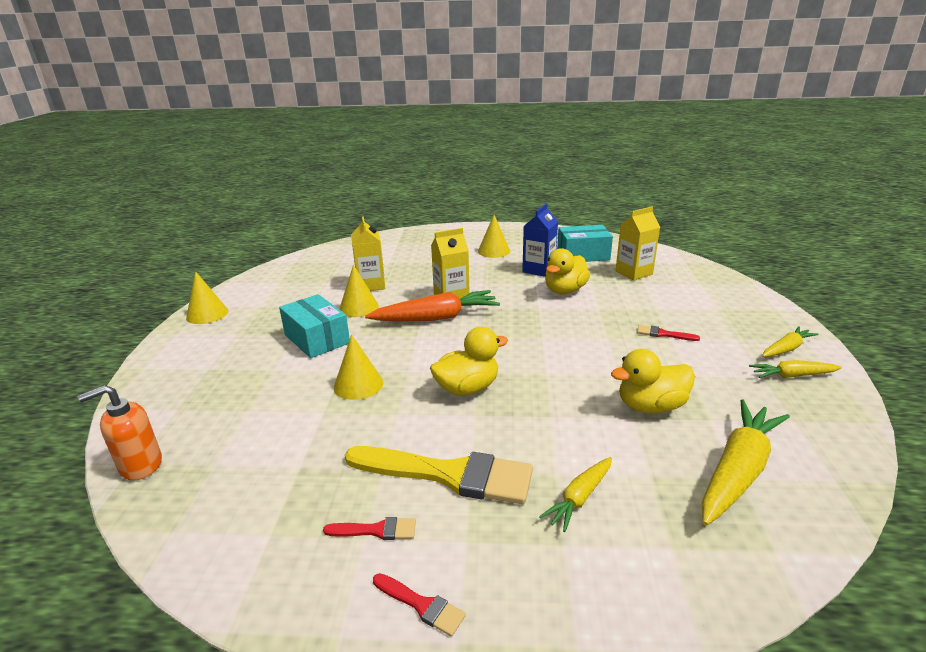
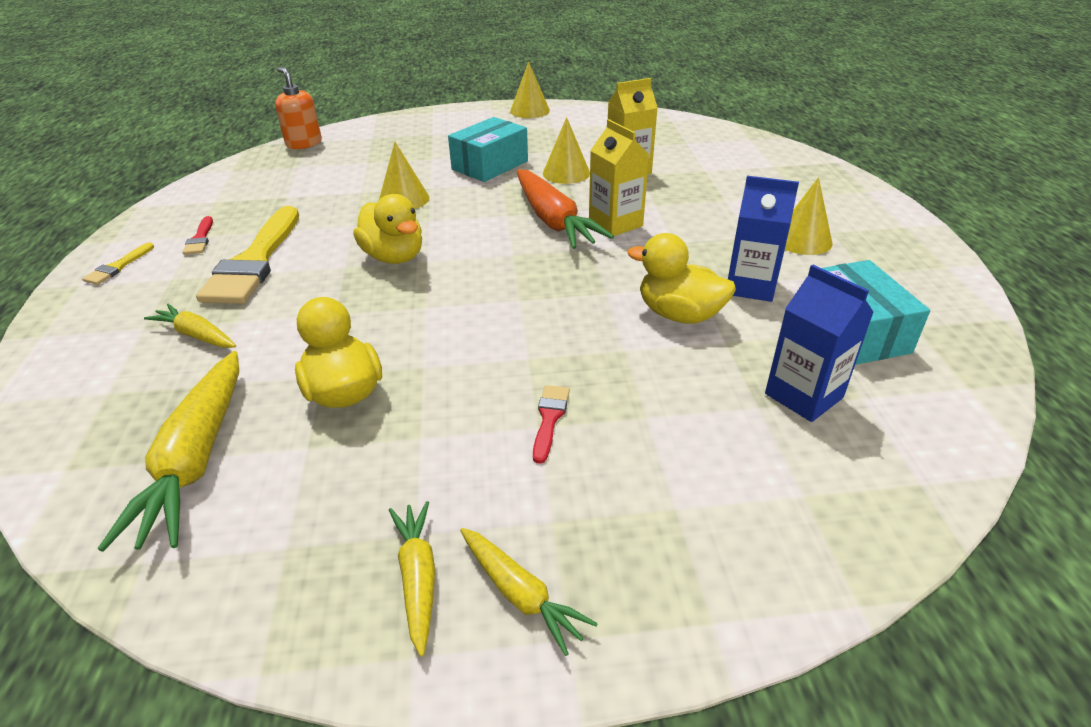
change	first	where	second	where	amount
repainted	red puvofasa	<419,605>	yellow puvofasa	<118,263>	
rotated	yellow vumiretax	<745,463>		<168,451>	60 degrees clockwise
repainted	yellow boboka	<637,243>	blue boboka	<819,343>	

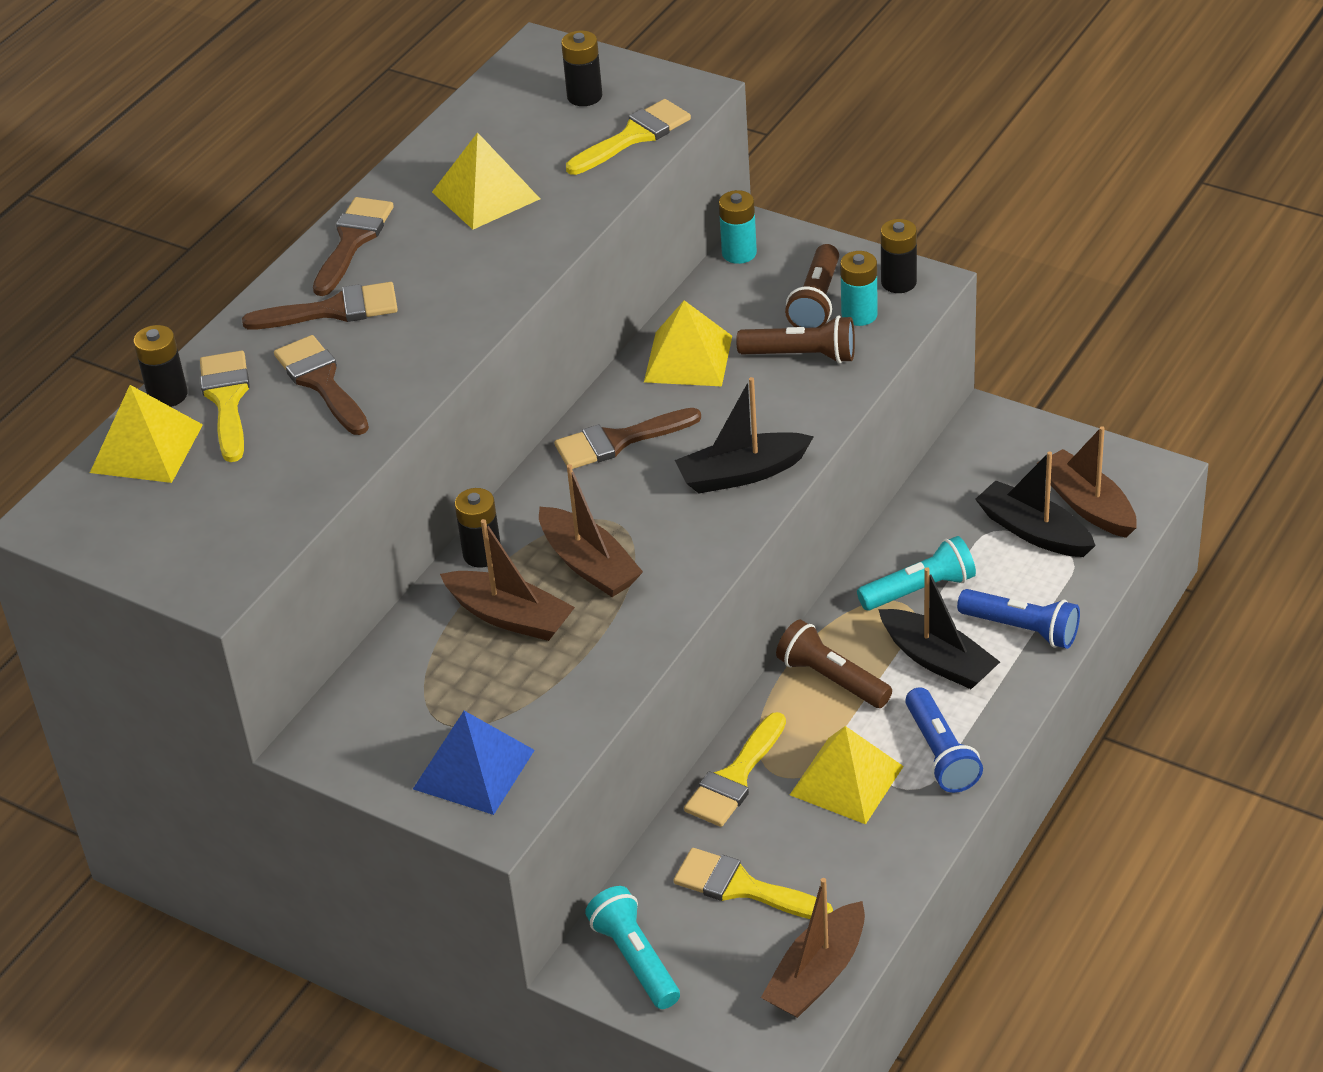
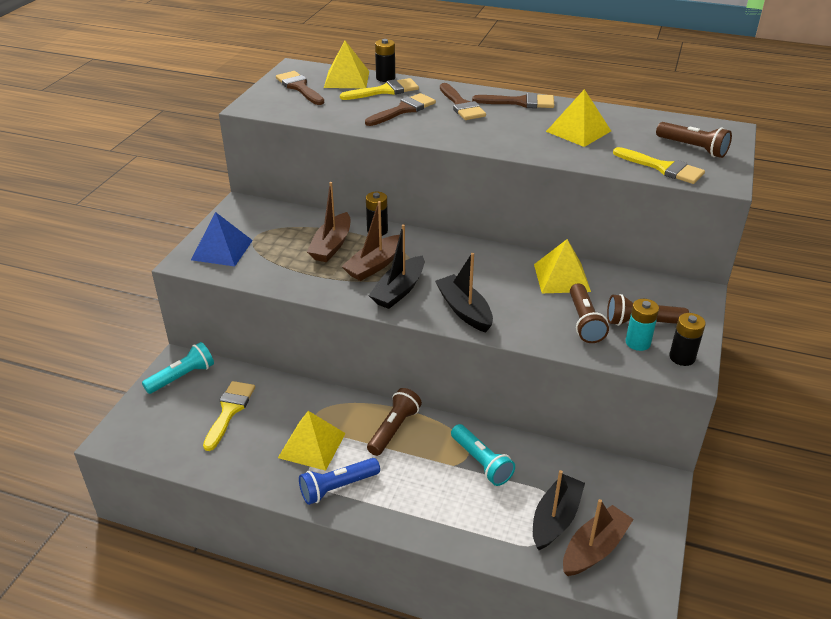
change	first	where	second	where	amount
shifted	brown puvofasa	<627,438>		<300,88>	
shifted	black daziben	<939,628>		<396,266>	
swapped	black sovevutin	<581,68>	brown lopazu	<694,140>	
gone	yellow puvofasa	<735,769>			
gone	turquoise sovevutin	<738,227>			
gone	brown daziben	<813,948>			
gone	blue lopazu	<1018,619>			

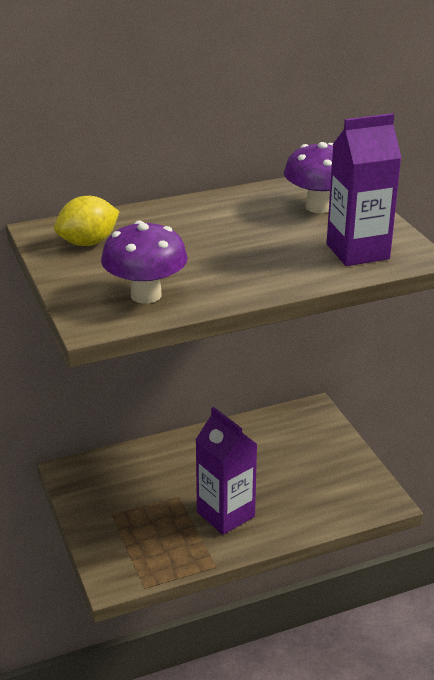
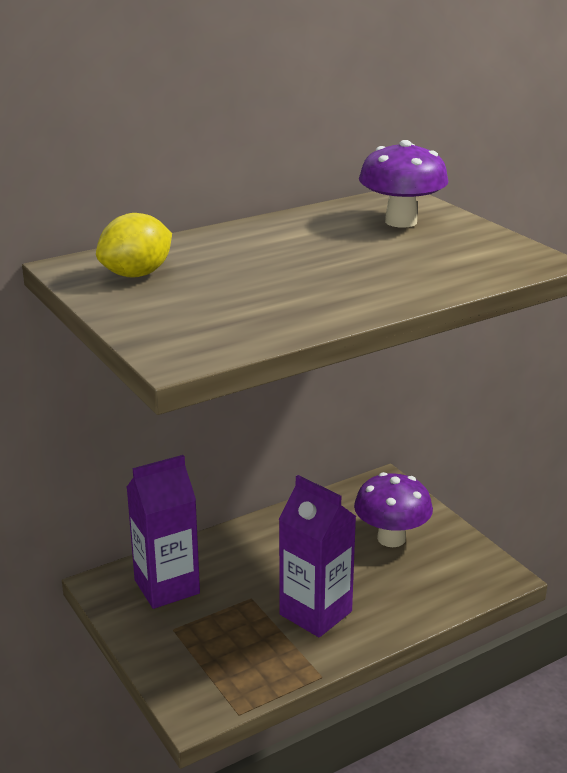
change	first	where	second	where	amount
shifted	purple boboka	<364,189>		<163,532>	
shifted	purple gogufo	<144,262>		<393,509>	

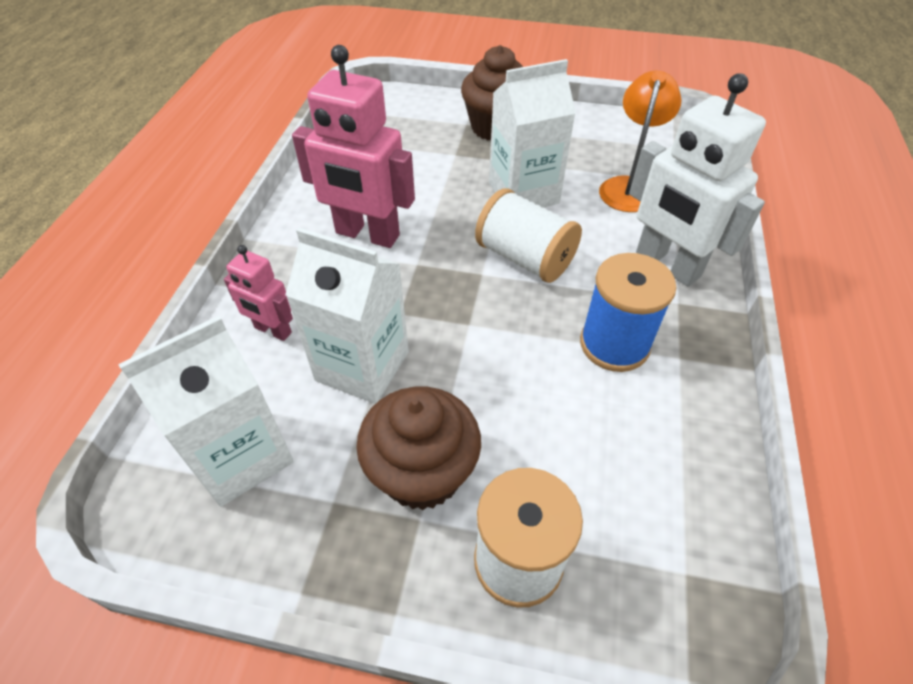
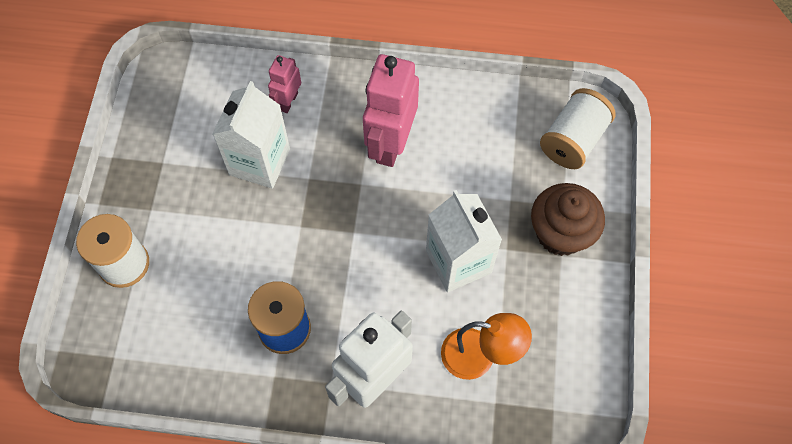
change	first	where	second	where	amount
shifted	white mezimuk	<528,236>		<578,128>	
gone	white boboka	<206,411>			
gone	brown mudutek	<418,448>			

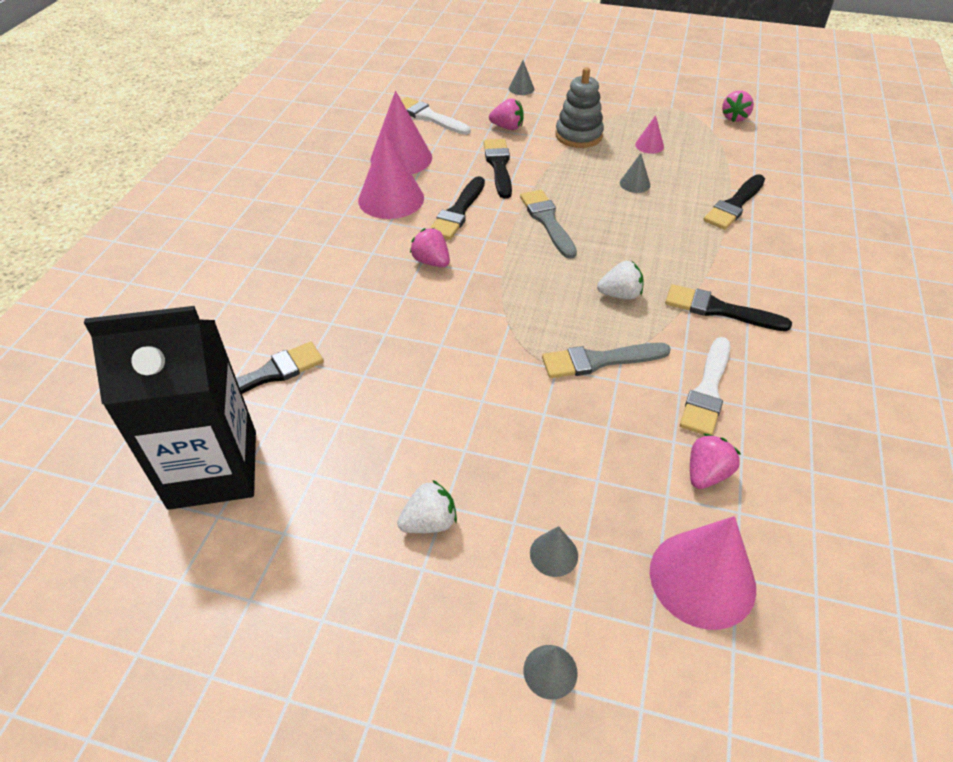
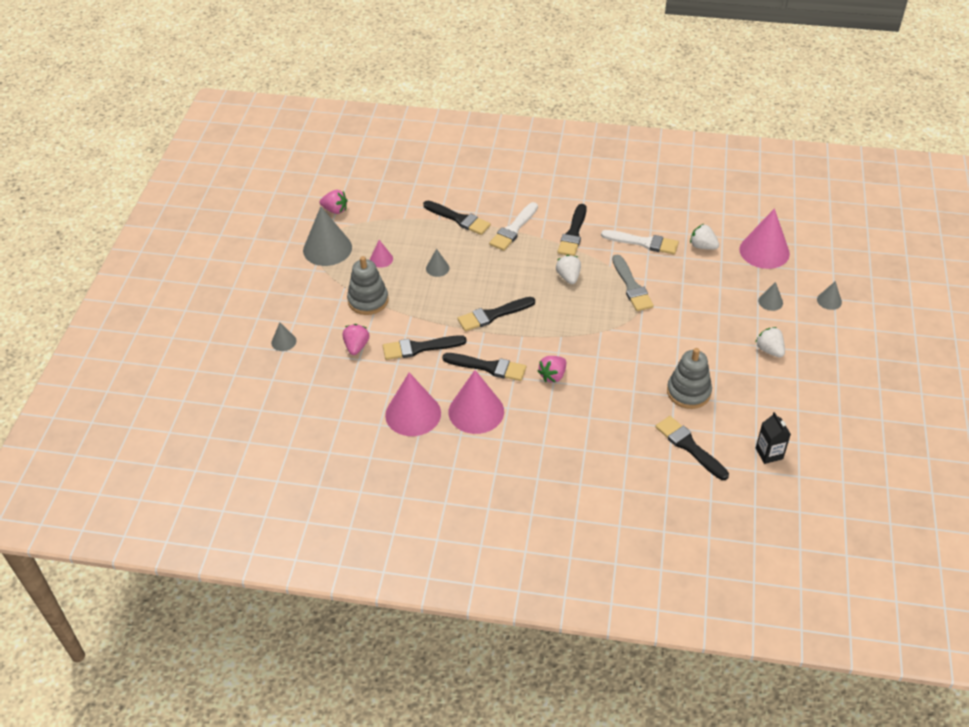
change	first	where	second	where	amount
new			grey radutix	<327,236>	
repainted	grey puvofasa	<548,224>	black puvofasa	<496,314>	
shifted	white puvofasa	<436,116>		<513,226>	
new			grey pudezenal	<689,378>	
repainted	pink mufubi	<715,461>	white mufubi	<704,237>	
scaled	black boboka	<170,408>		<773,438>	x0.41

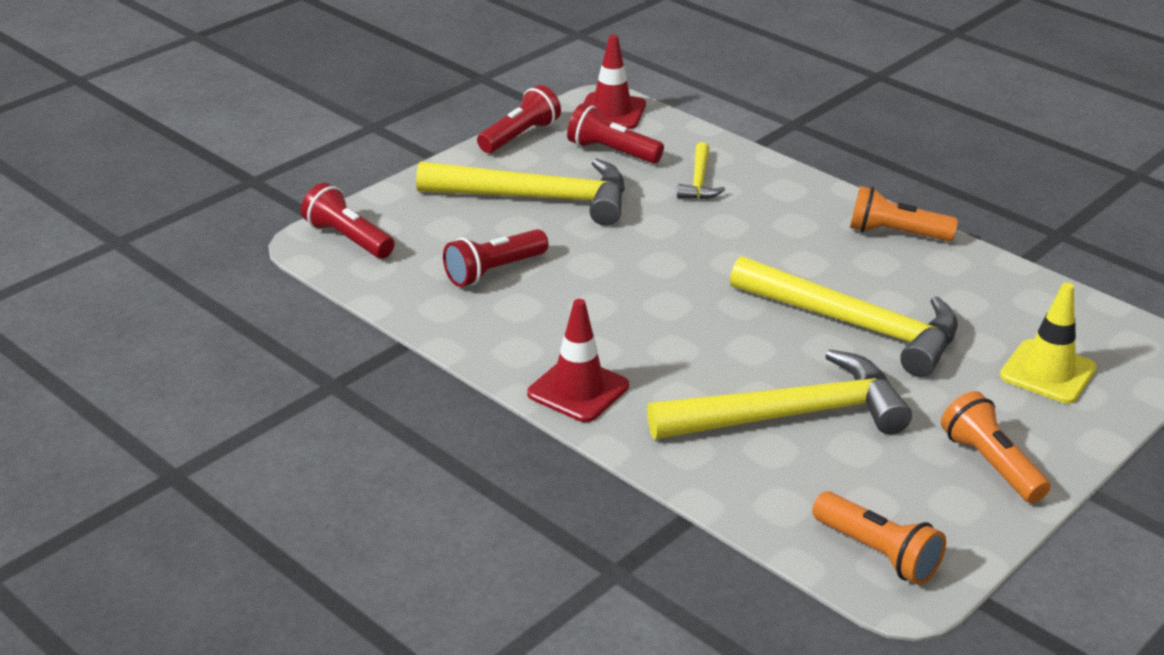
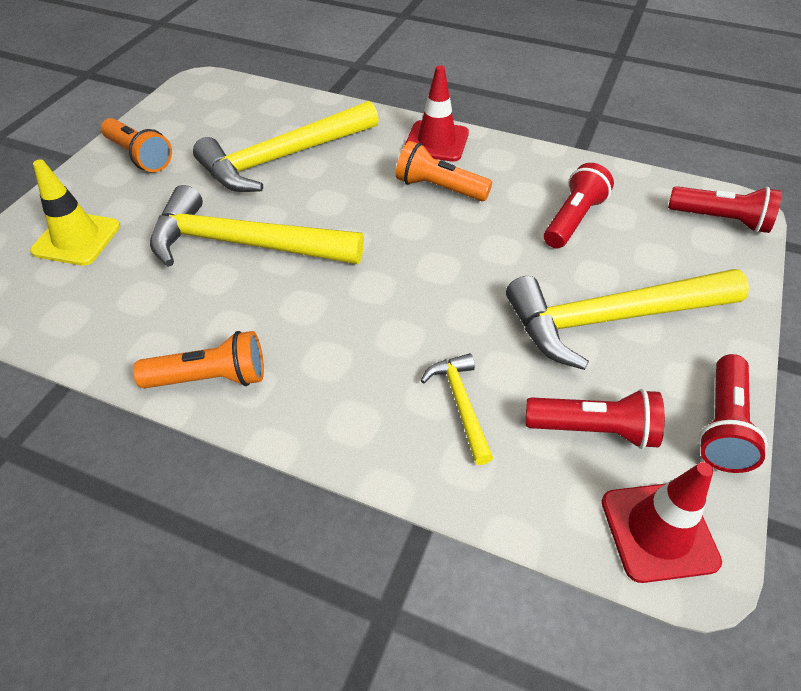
change	first	where	second	where	amount
shifted	orange lopazu	<879,538>		<444,171>	

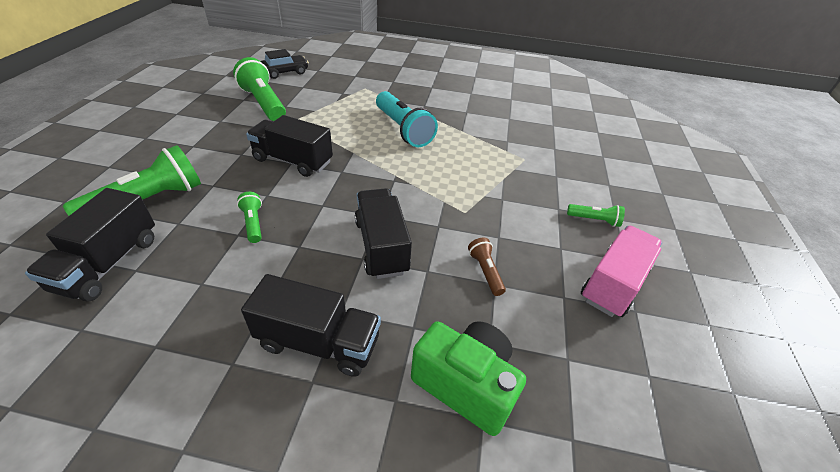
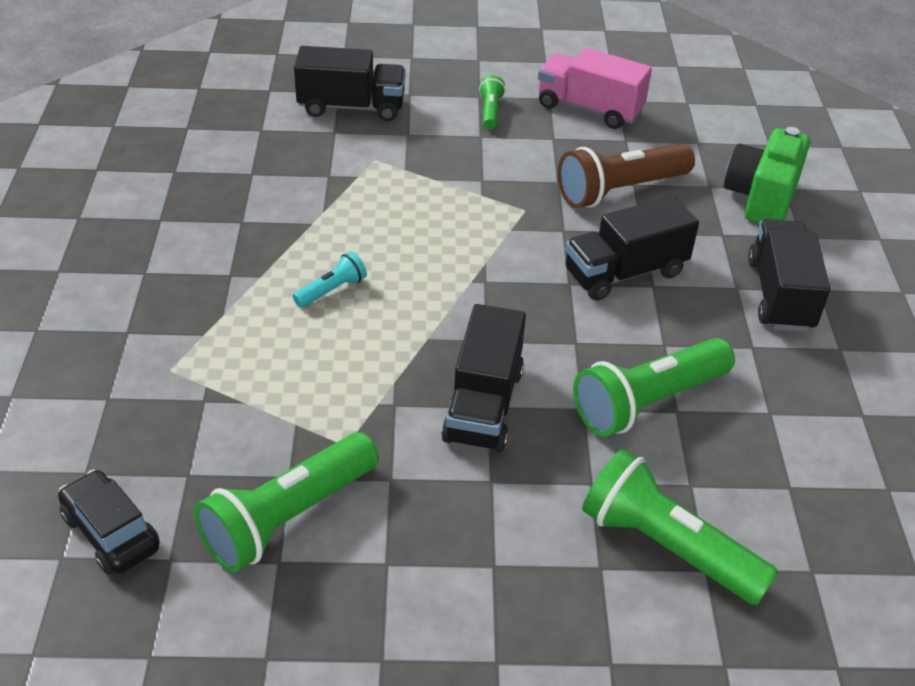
change	first	where	second	where	amount
scaled	turquoise lopazu	<407,119>		<330,280>	x0.49
shifted	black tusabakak	<90,245>		<350,83>	
scaled	brown lopazu	<487,267>		<626,175>	x2.05
scaled	green lopazu	<249,217>		<654,387>	x2.05

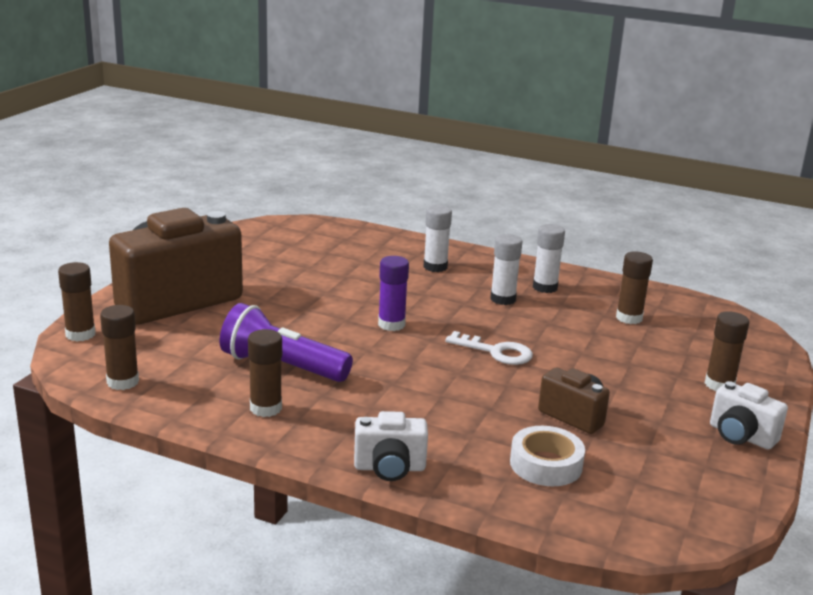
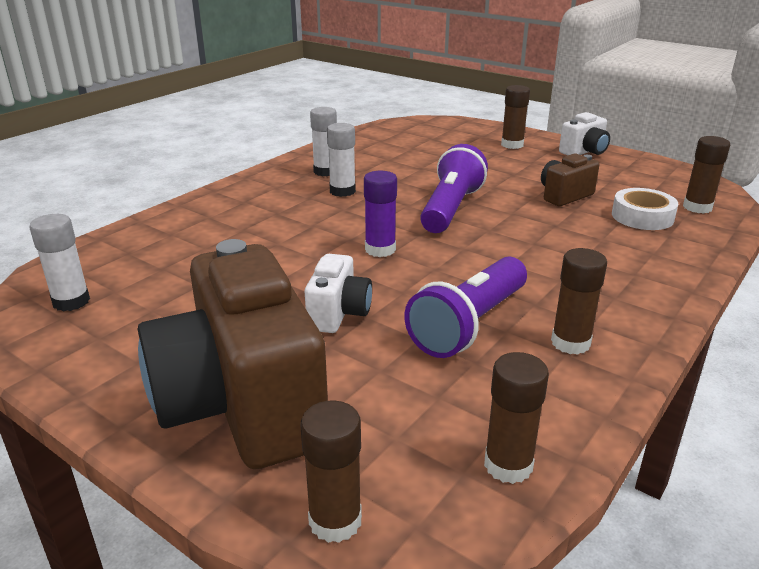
change	first	where	second	where	amount
shifted	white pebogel	<437,238>		<59,263>	
shifted	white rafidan	<391,446>		<338,293>	
swapped	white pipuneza	<489,348>	purple lopazu	<454,188>	
shifted	brown pebogel	<634,287>		<706,175>	

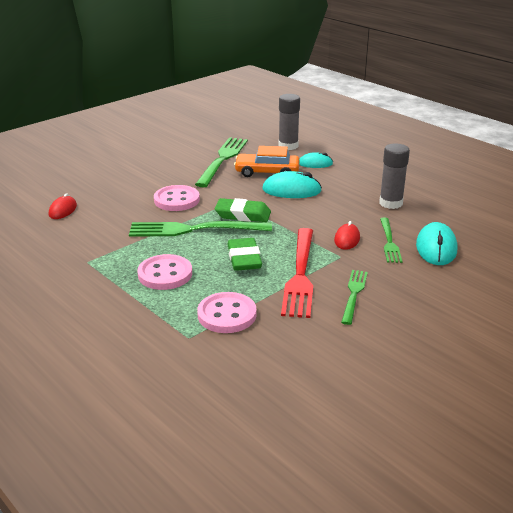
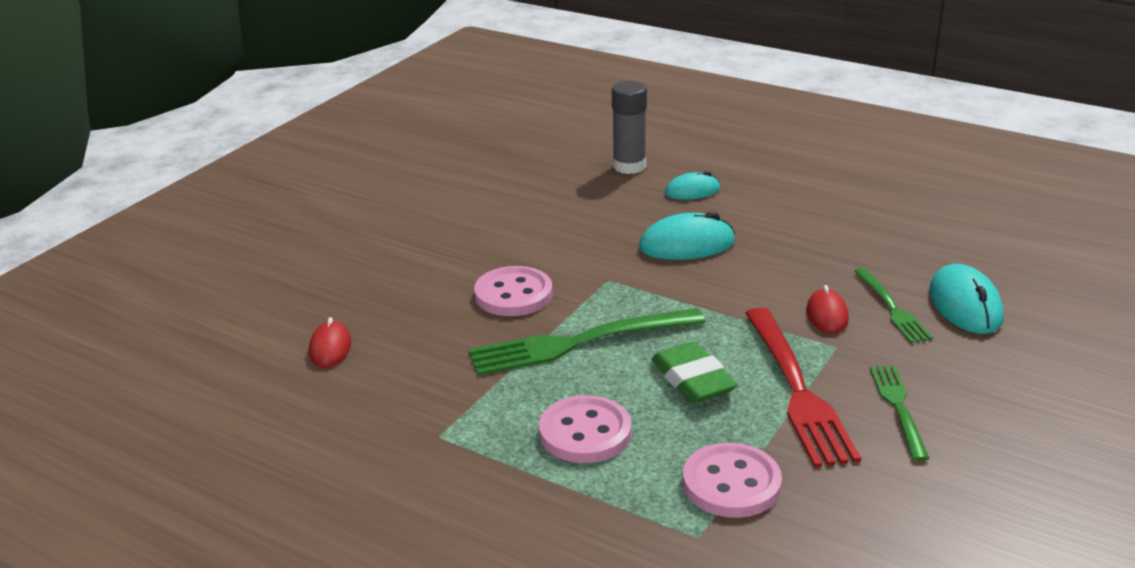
change	first	where	second	where	amount
gone	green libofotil	<221,162>			
gone	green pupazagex	<243,210>			
gone	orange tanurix	<266,161>			
gone	grey pebogel	<394,176>			

